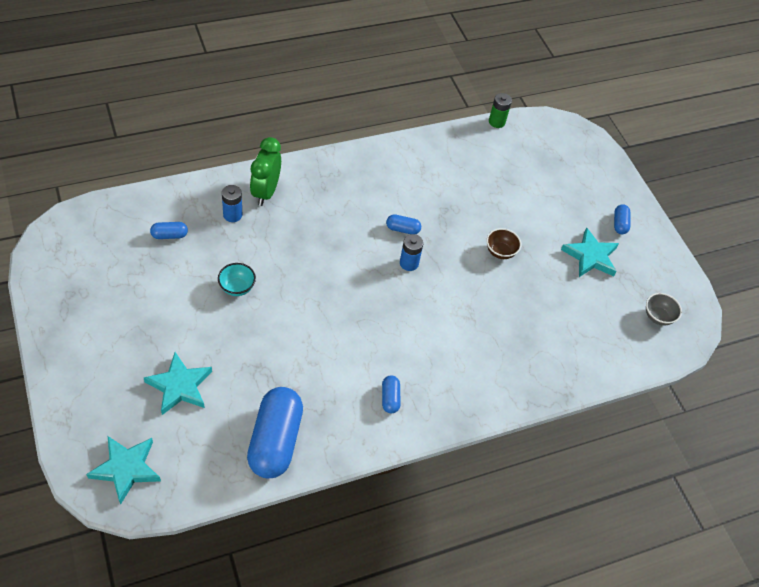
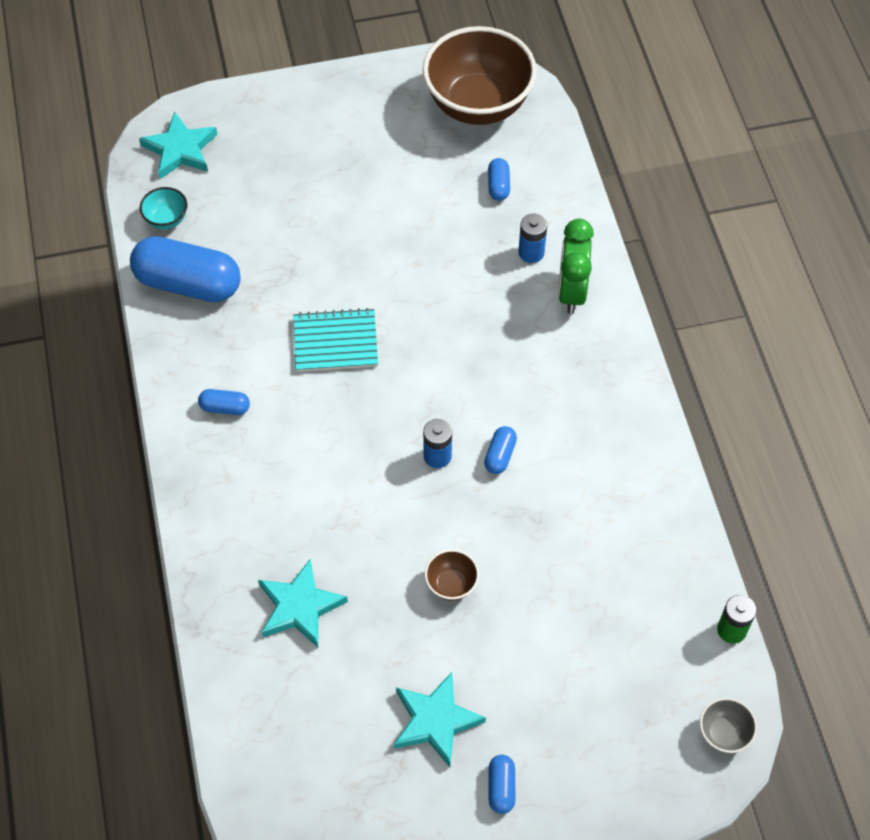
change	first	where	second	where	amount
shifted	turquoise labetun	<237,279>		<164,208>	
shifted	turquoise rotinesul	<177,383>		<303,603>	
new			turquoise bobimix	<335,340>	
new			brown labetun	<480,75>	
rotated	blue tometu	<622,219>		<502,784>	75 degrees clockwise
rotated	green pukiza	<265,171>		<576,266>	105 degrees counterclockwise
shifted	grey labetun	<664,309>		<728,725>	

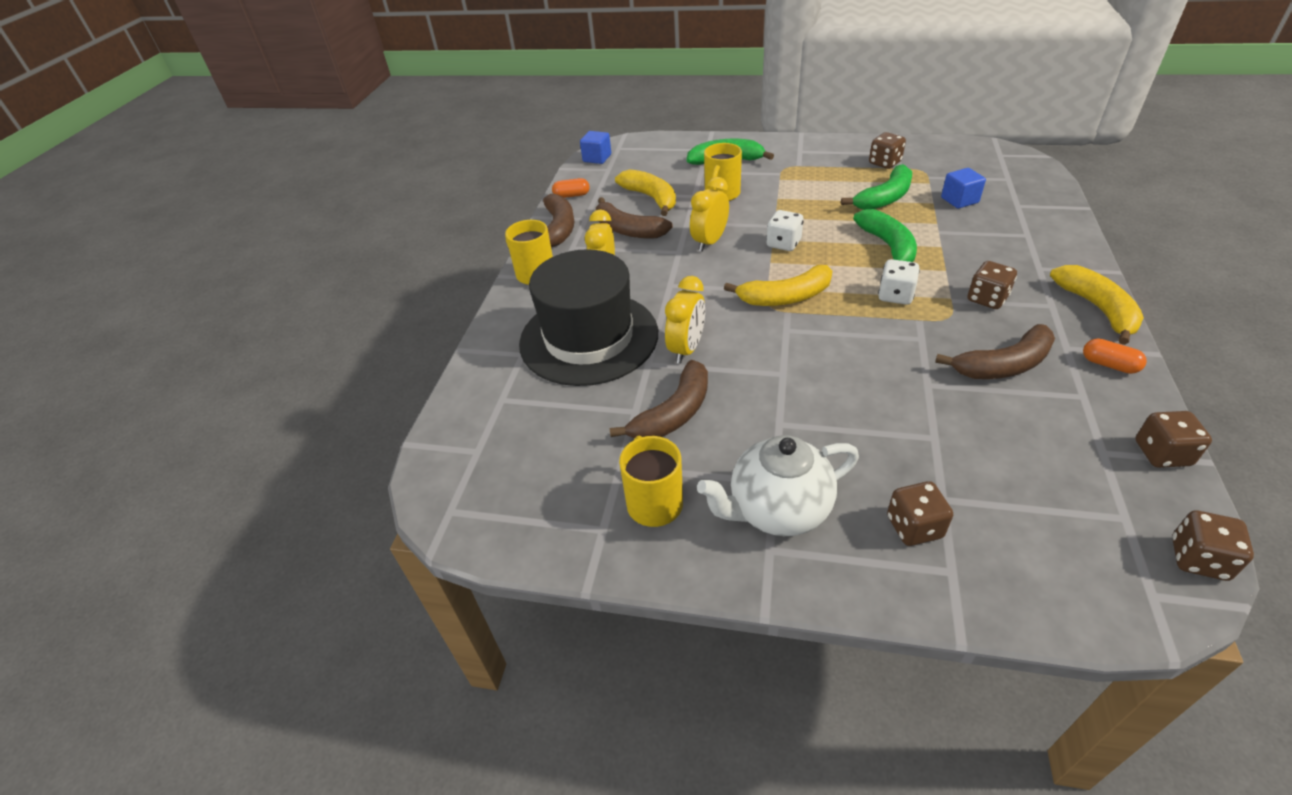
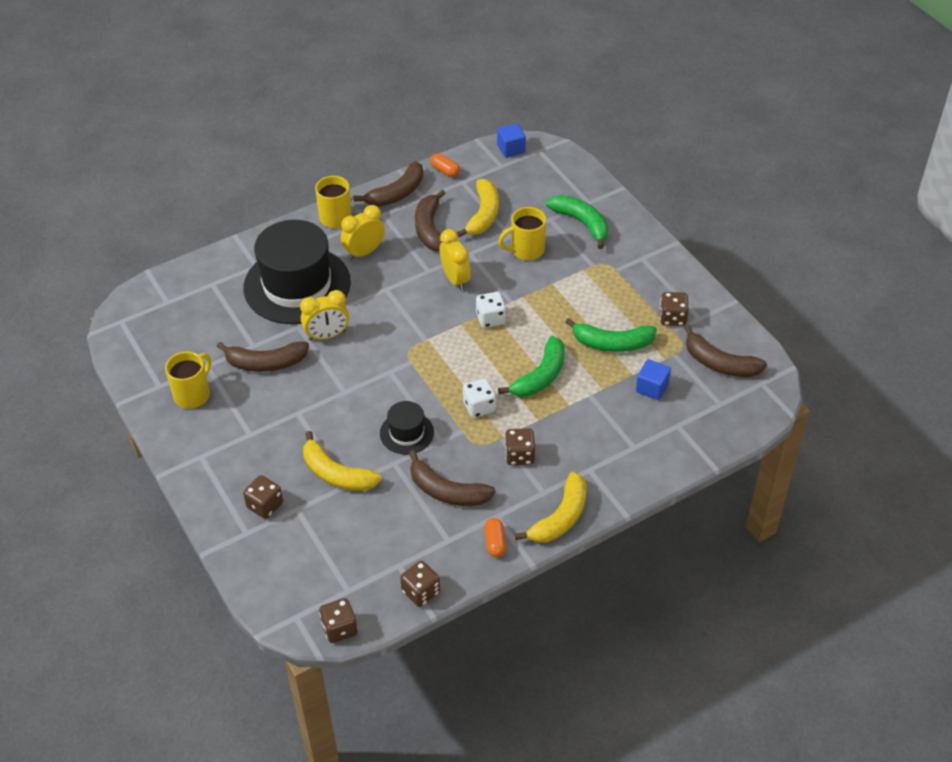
change	first	where	second	where	amount
shifted	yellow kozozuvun	<778,285>		<342,461>	
new			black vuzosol	<407,427>	
rotated	yellow pukiza	<709,214>		<455,260>	75 degrees clockwise
new			brown kozozuvun	<725,351>	
gone	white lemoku	<778,485>			

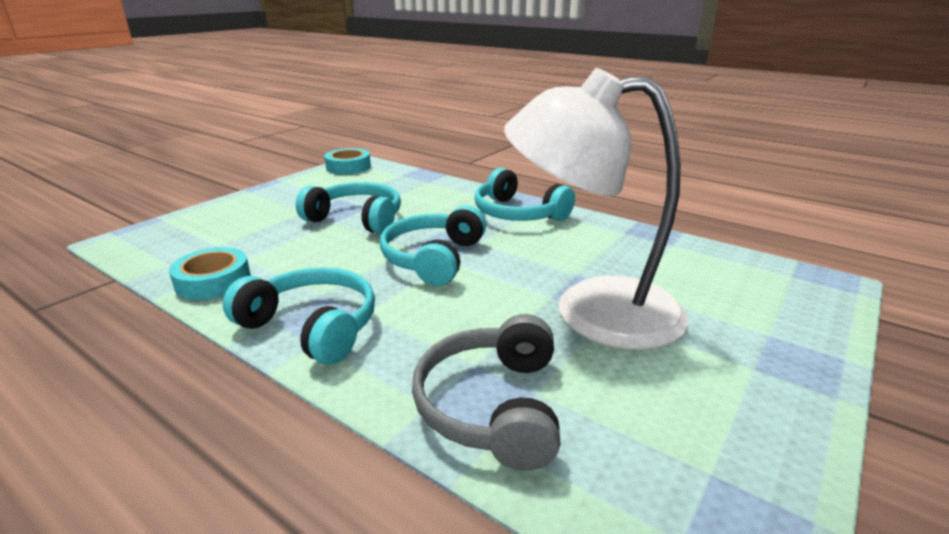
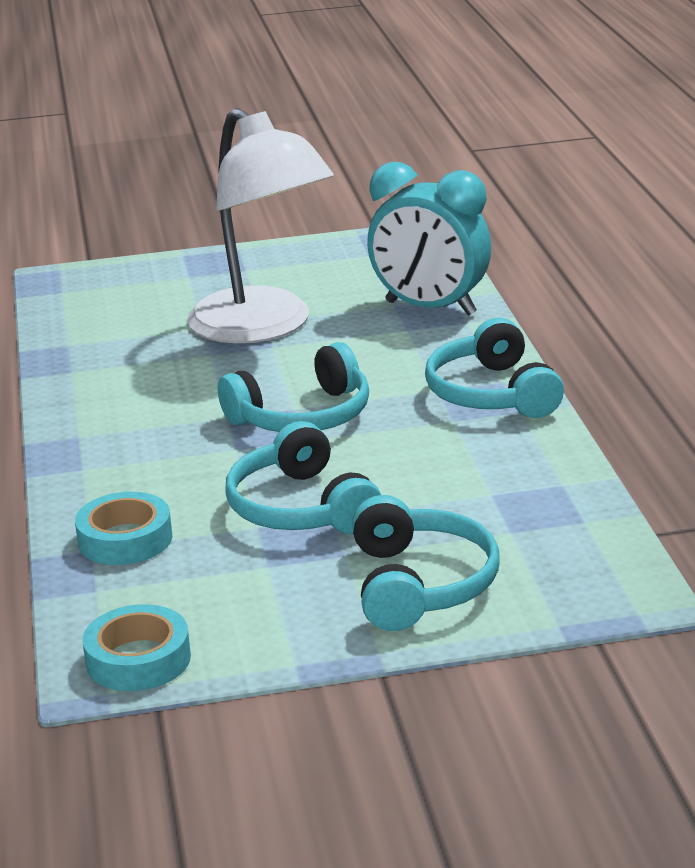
change	first	where	second	where	amount
shifted	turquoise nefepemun	<210,273>		<123,528>	
shifted	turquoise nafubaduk	<524,194>		<425,563>	
swapped	grey nafubaduk	<486,392>	turquoise pukiza	<429,239>	

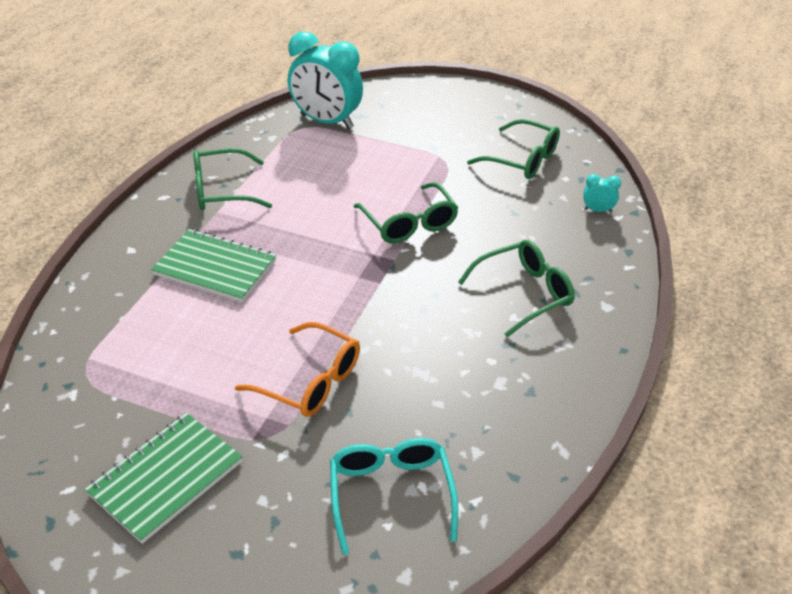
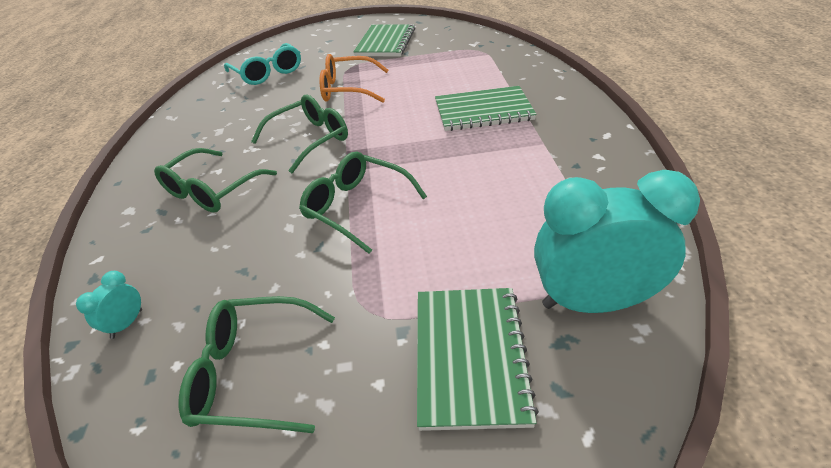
change	first	where	second	where	amount
rotated	turquoise pukiza	<602,193>		<109,305>	135 degrees clockwise
shifted	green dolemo	<232,179>		<299,134>	
new			green bobimix	<478,359>	

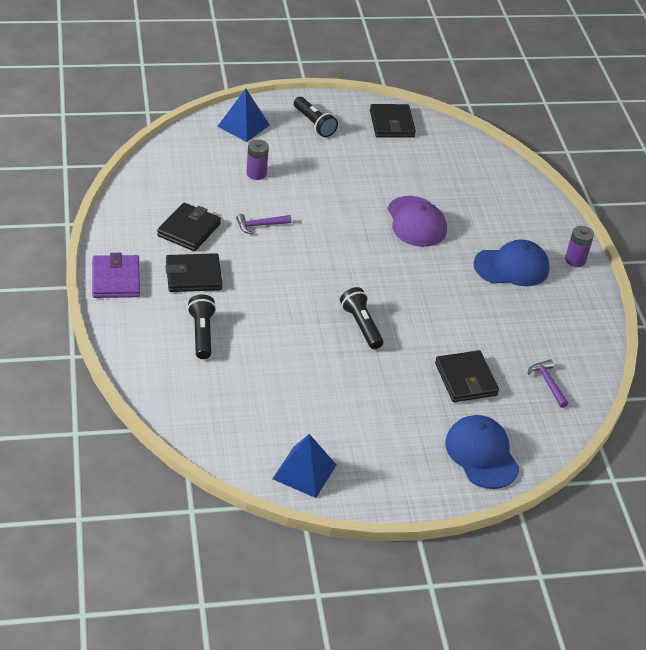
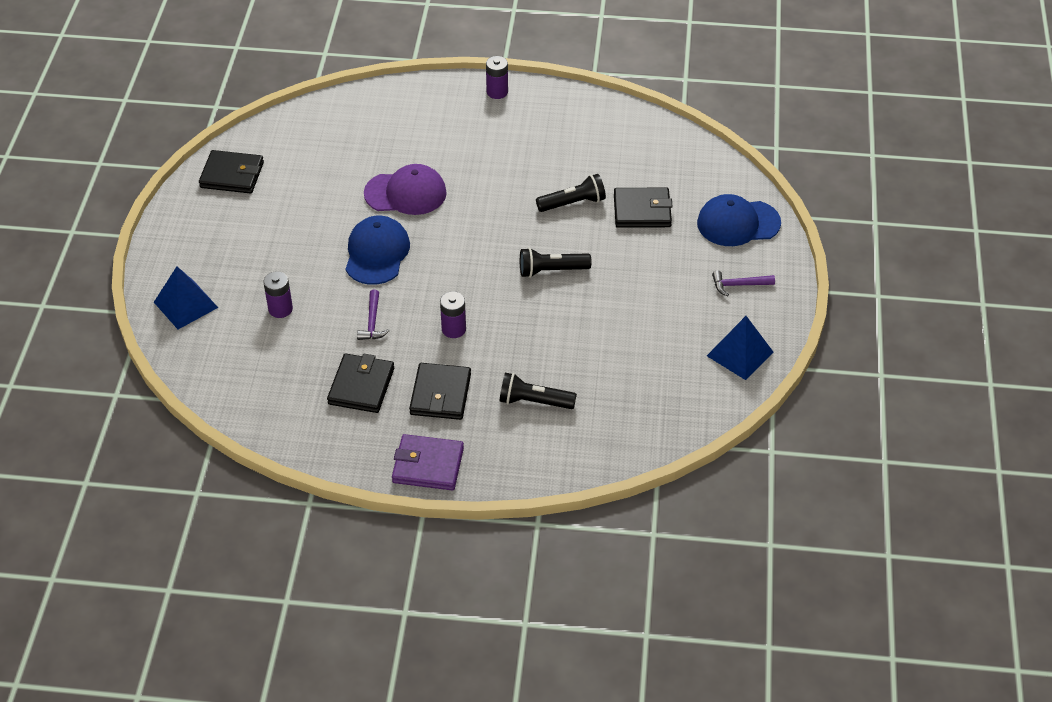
change	first	where	second	where	amount
rotated	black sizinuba	<189,227>		<360,383>	60 degrees clockwise
shifted	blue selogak	<512,263>		<378,250>	
new			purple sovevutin	<453,314>	
shifted	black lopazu	<316,117>		<571,193>	
shifted	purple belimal	<548,383>		<743,283>	

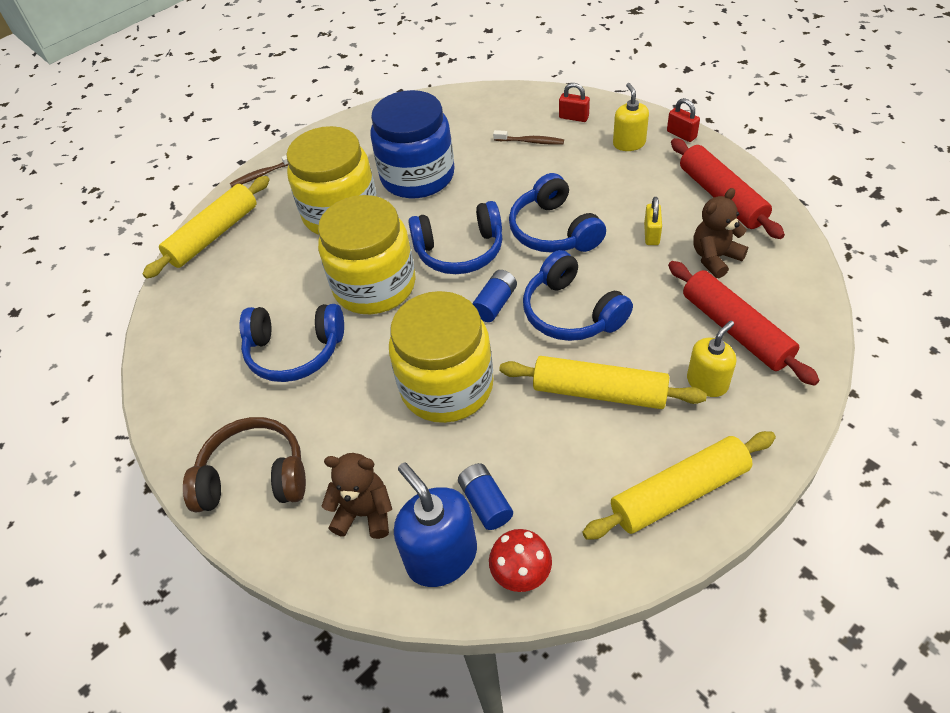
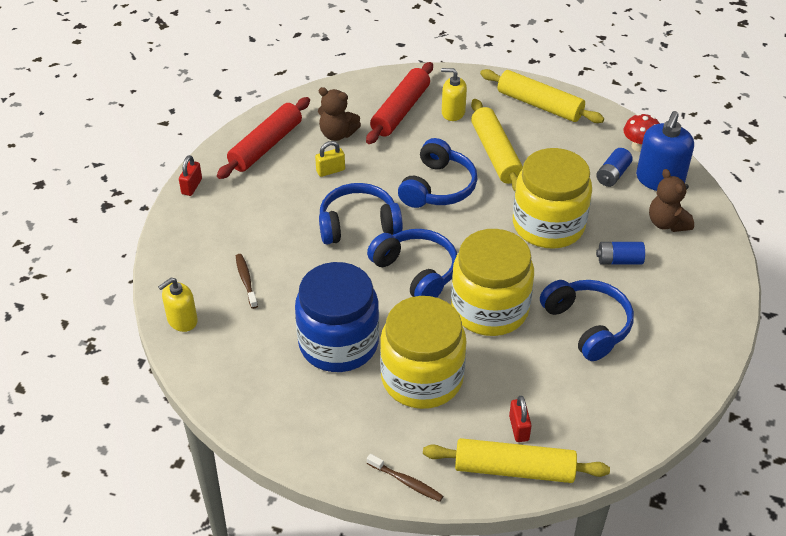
change	first	where	second	where	amount
shifted	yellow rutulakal	<631,117>		<178,305>	
rotated	blue nafubaduk	<557,213>		<361,214>	135 degrees counterclockwise
shifted	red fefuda	<574,102>		<520,419>	
shifted	blue sovevutin	<494,296>		<620,253>	
gone	brown nafubaduk	<244,464>			

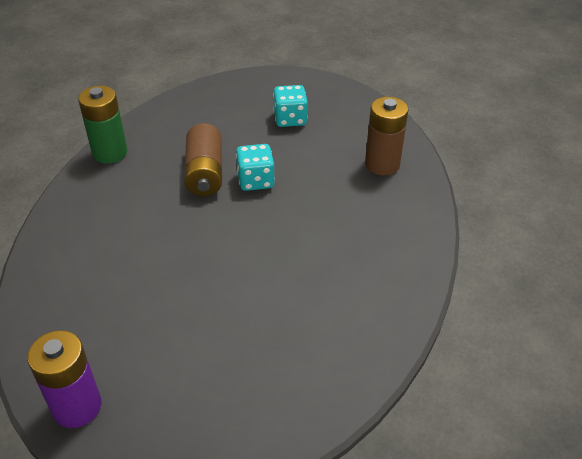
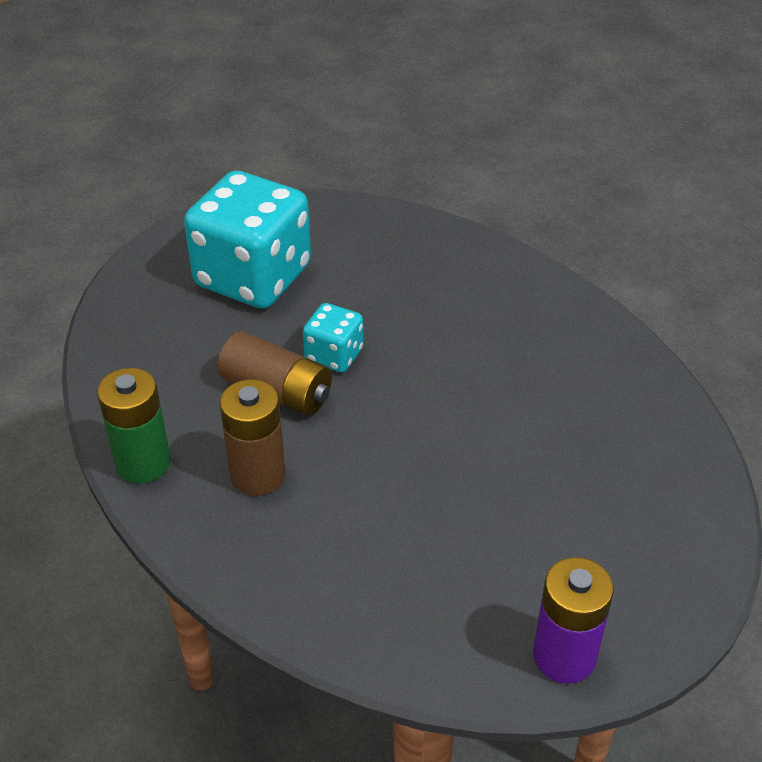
change	first	where	second	where	amount
scaled	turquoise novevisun	<290,106>		<247,240>	x2.10
shifted	brown sovevutin	<387,136>		<253,437>	

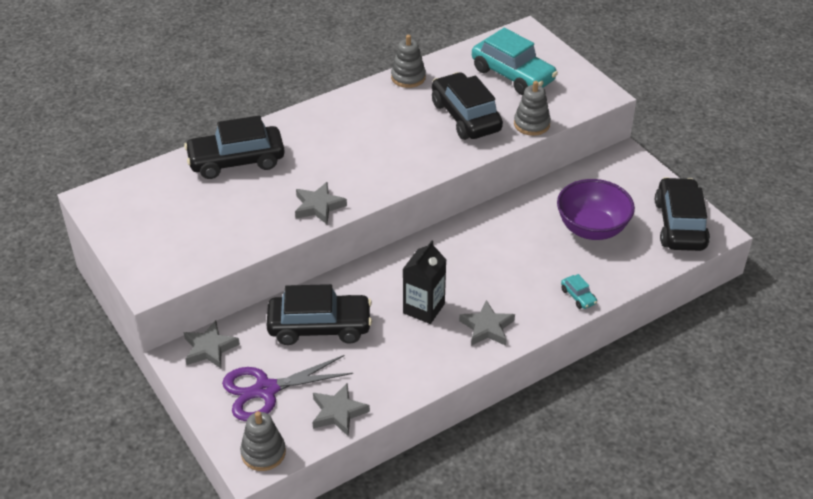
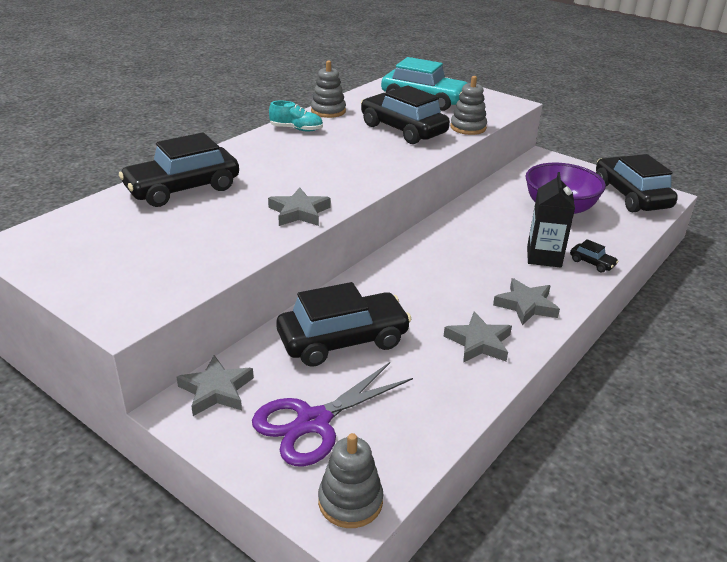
change	first	where	second	where	amount
new			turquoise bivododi	<296,116>	
shifted	grey rotinesul	<341,410>		<478,337>	
shifted	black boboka	<424,282>		<551,219>	
repainted	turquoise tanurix	<579,291>	black tanurix	<594,256>	

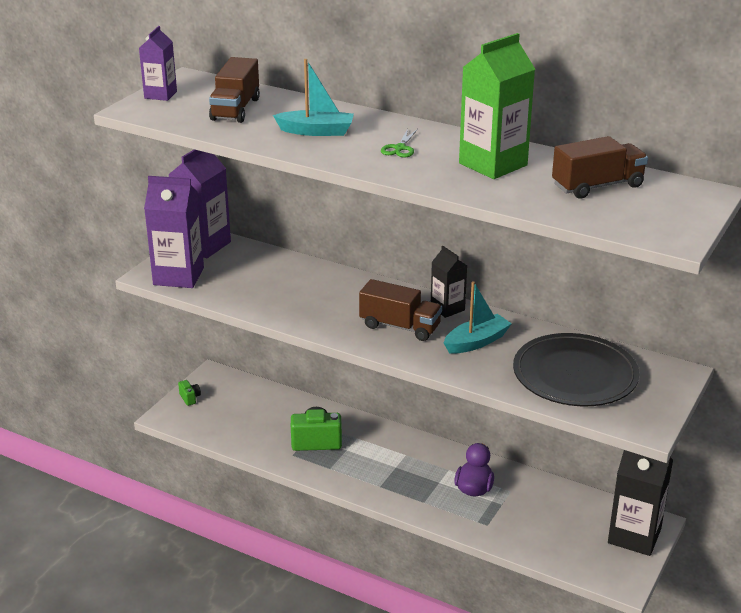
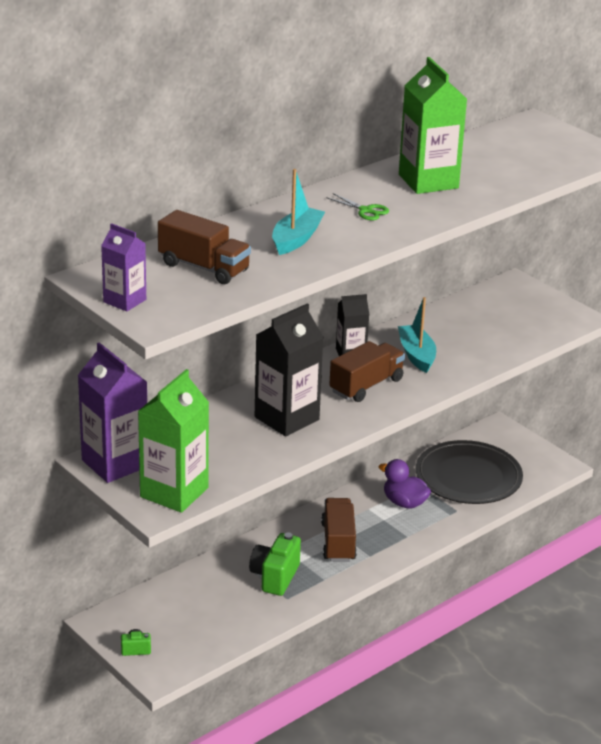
change	first	where	second	where	amount
repainted	purple boboka	<174,232>	green boboka	<173,441>	
shifted	black boboka	<640,503>		<289,370>	
shifted	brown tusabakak	<600,167>		<339,530>	
shifted	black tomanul	<576,369>		<469,472>	

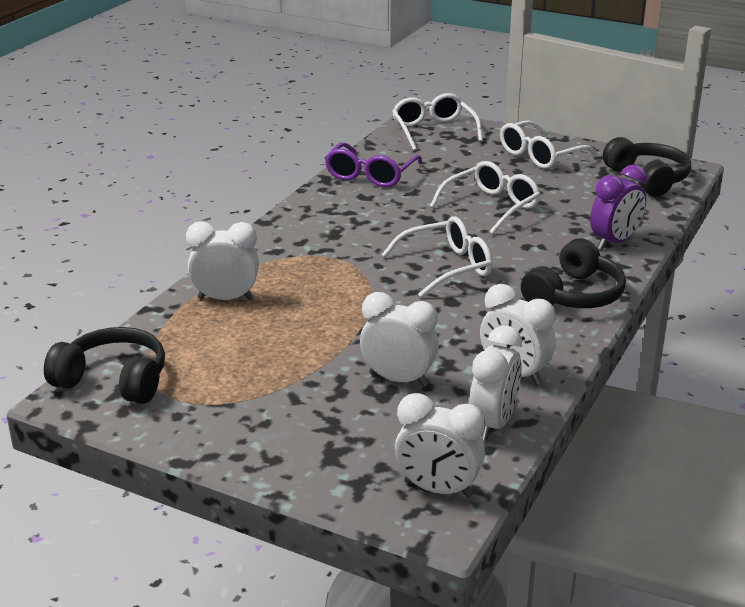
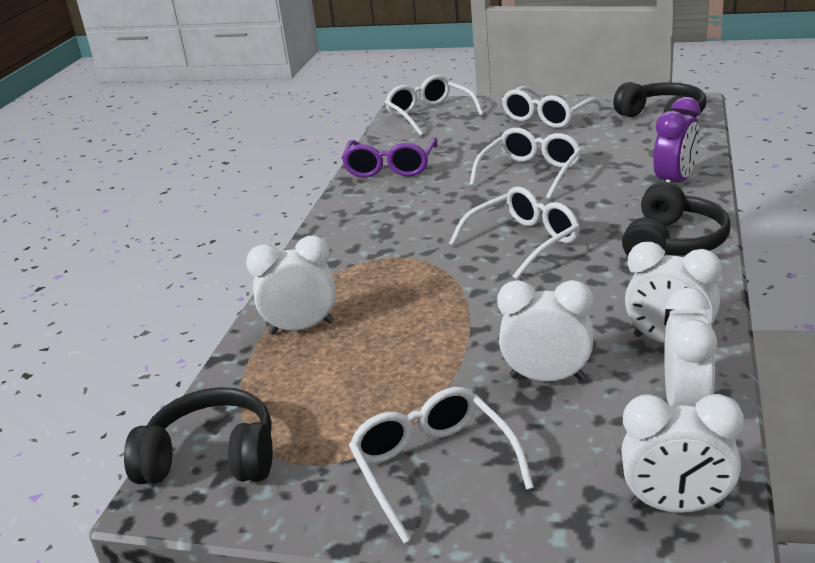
change	first	where	second	where	amount
new			white dolemo	<441,465>	

